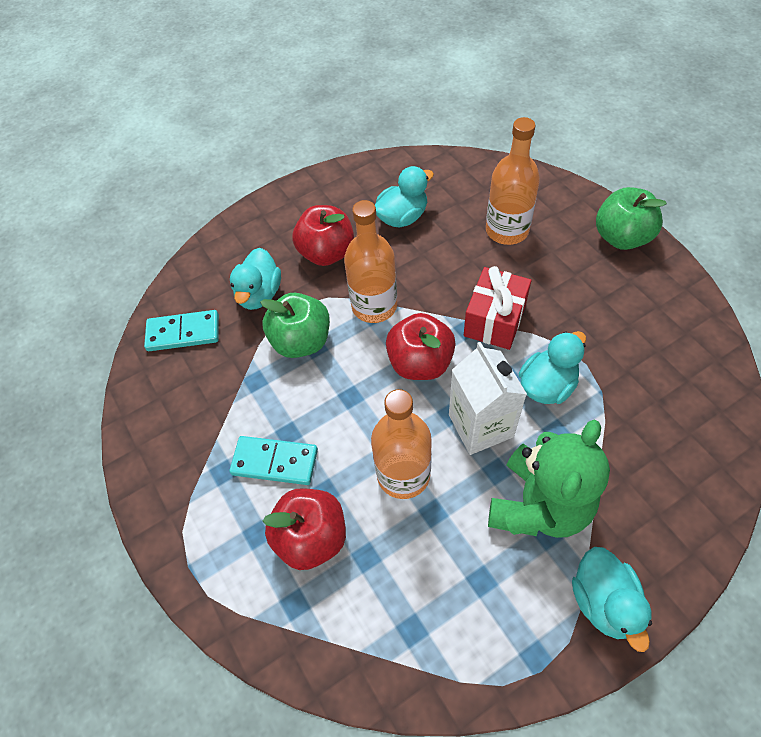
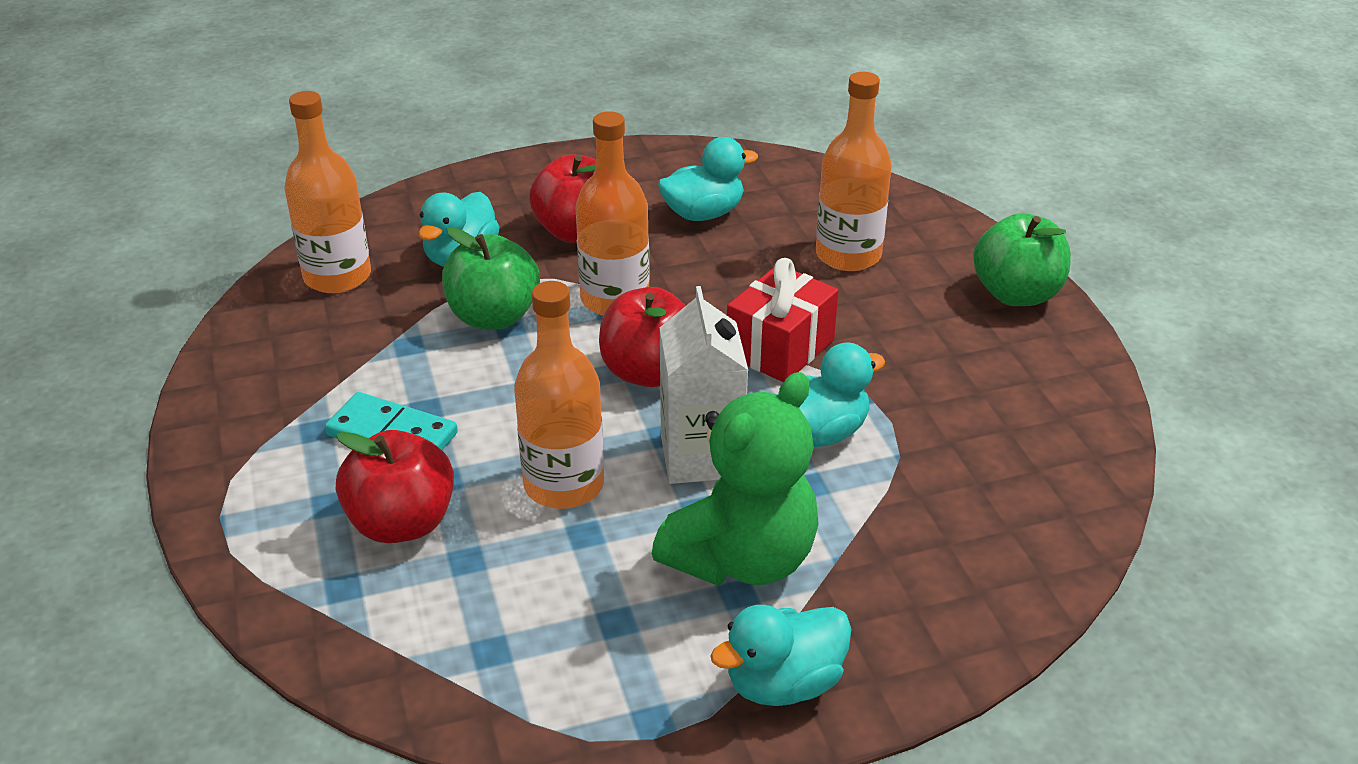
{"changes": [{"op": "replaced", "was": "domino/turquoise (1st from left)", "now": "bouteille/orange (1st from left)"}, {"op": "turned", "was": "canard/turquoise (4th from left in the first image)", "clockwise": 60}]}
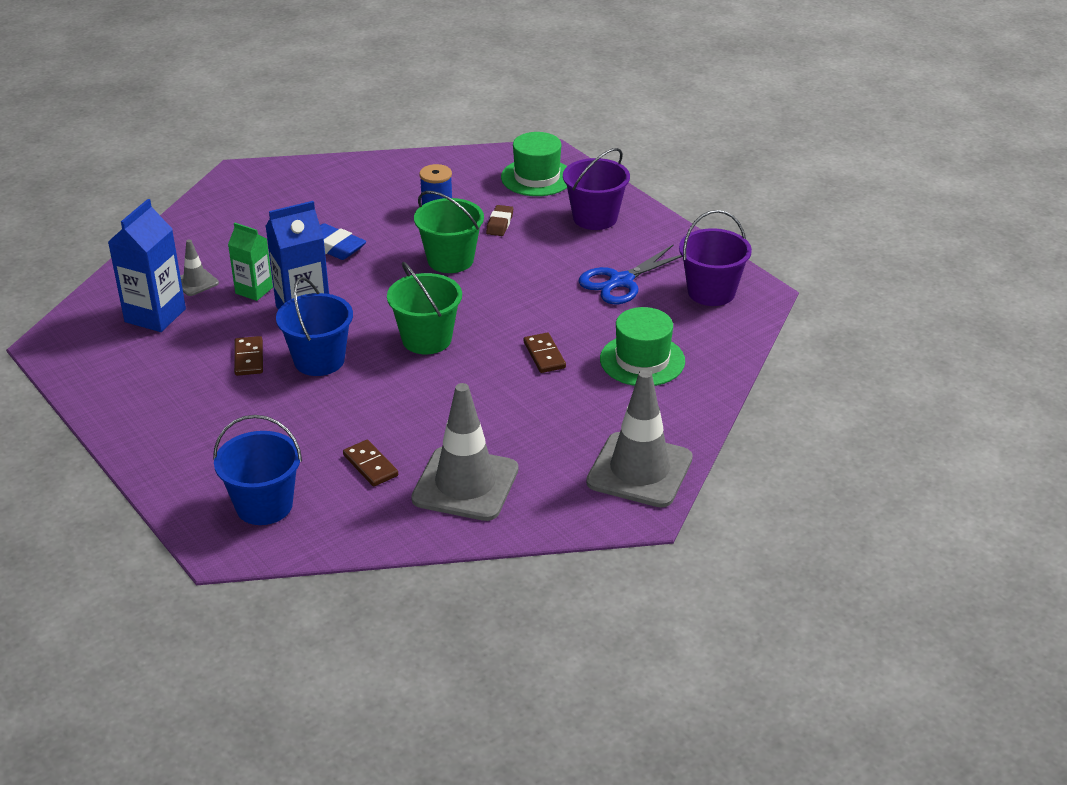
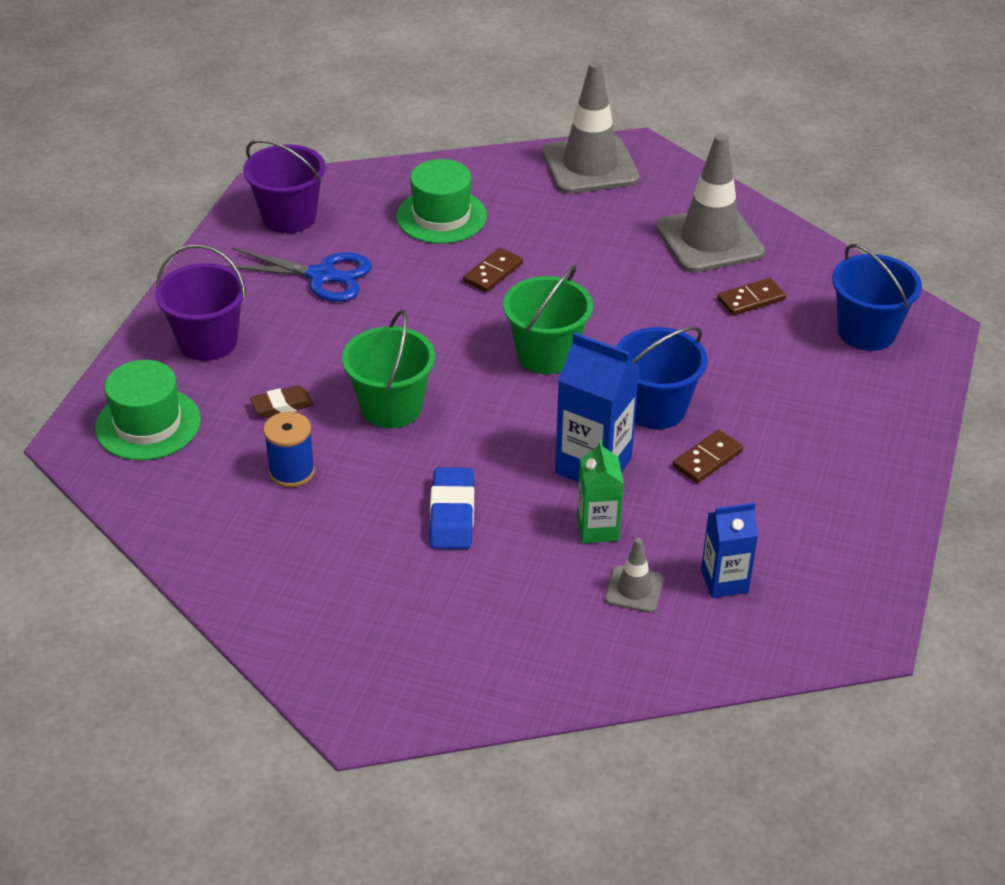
{"changes": [{"op": "resized", "was": "brique de lait/bleu (1st from left in the first image)", "ratio": 0.63}, {"op": "turned", "was": "domino/marron (2nd from left in the first image)", "clockwise": 45}]}
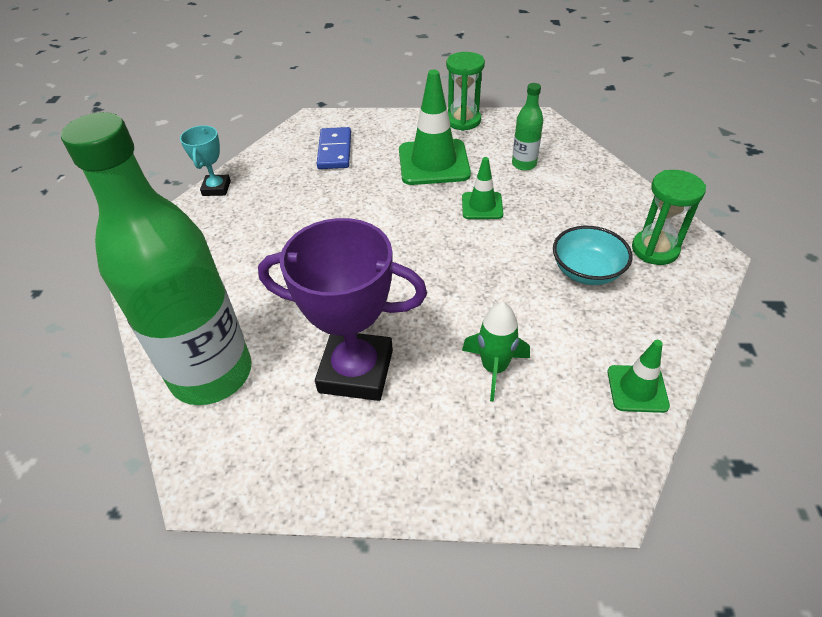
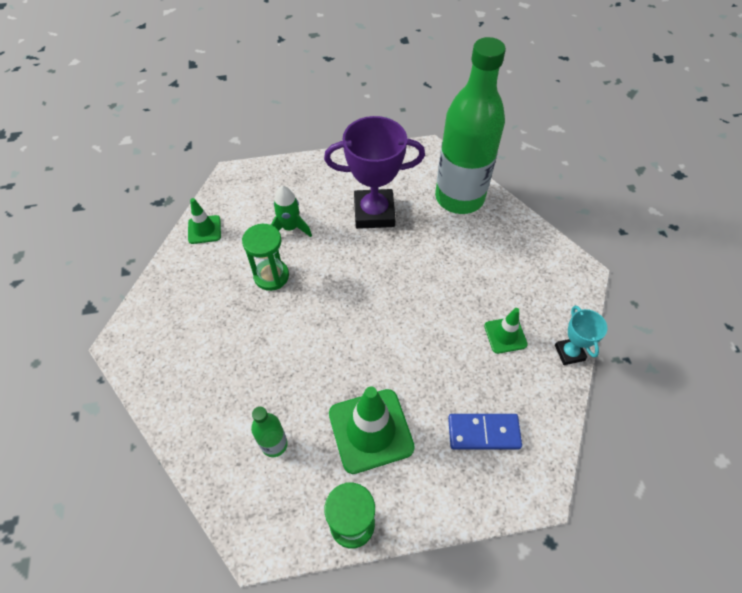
{"changes": [{"op": "moved", "was": "sablier/vert (2nd from left in the first image)", "now": "sablier/vert (1st from left)"}, {"op": "turned", "was": "domino/bleu", "clockwise": -75}, {"op": "moved", "was": "cône de chantier/vert (2nd from left in the first image)", "now": "cône de chantier/vert (3rd from left)"}, {"op": "removed", "was": "bol/turquoise"}]}
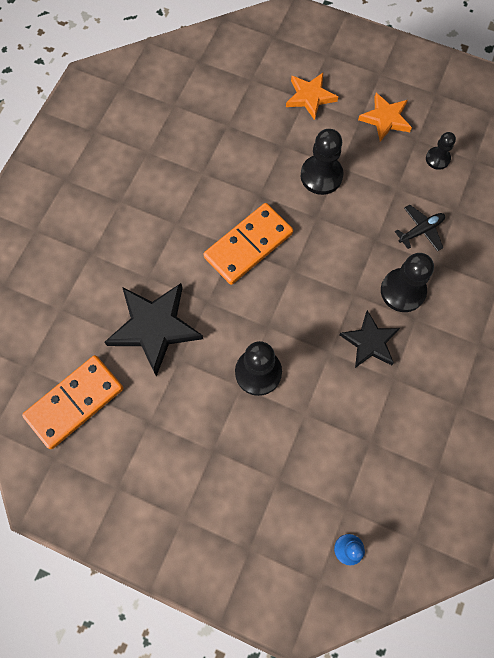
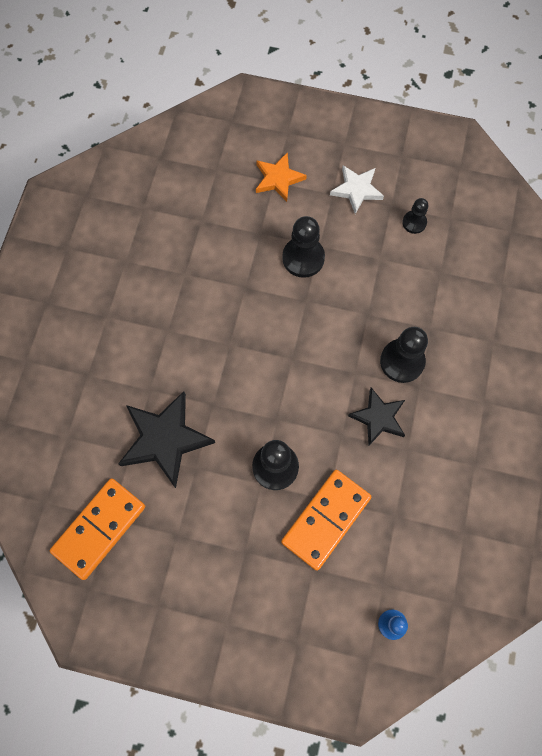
{"changes": [{"op": "moved", "was": "domino/orange (2nd from left)"}, {"op": "recoloured", "was": "étoile/orange (2nd from left)", "now": "étoile/blanc"}, {"op": "removed", "was": "avion/noir"}]}
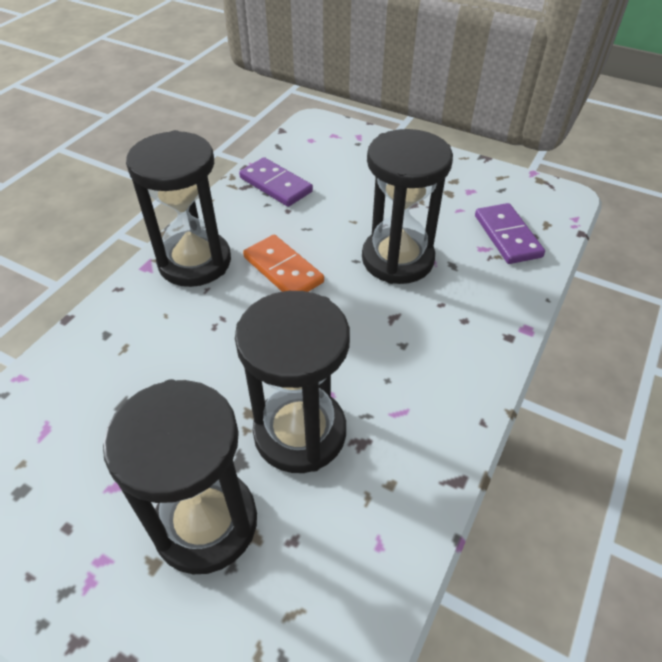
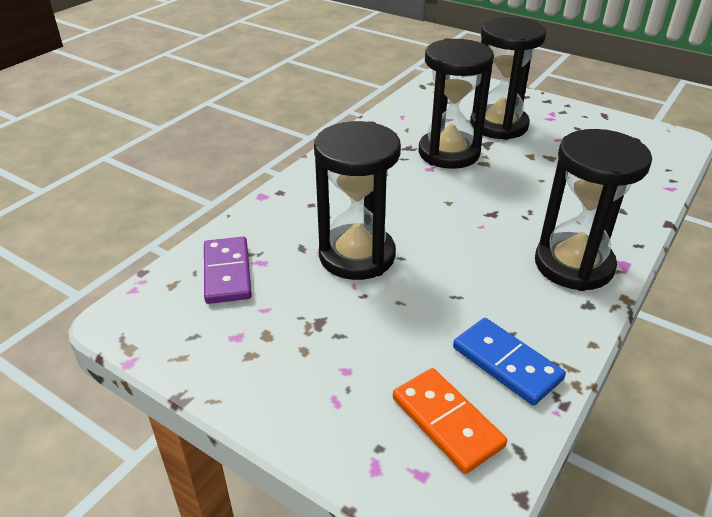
{"changes": [{"op": "moved", "was": "domino/orange"}, {"op": "recoloured", "was": "domino/violet (1st from left)", "now": "domino/bleu"}]}
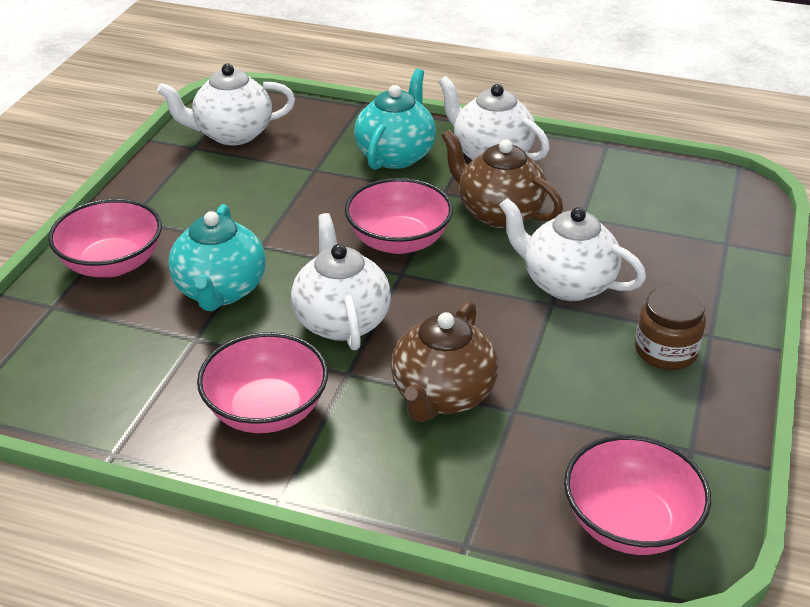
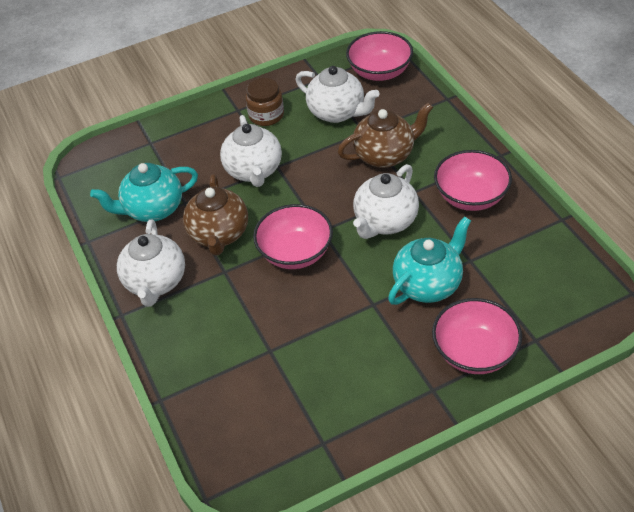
{"changes": [{"op": "moved", "was": "théière/turquoise (2nd from left in the first image)", "now": "théière/turquoise (1st from left)"}, {"op": "moved", "was": "théière/blanc (1st from left in the first image)", "now": "théière/blanc (3rd from left)"}]}
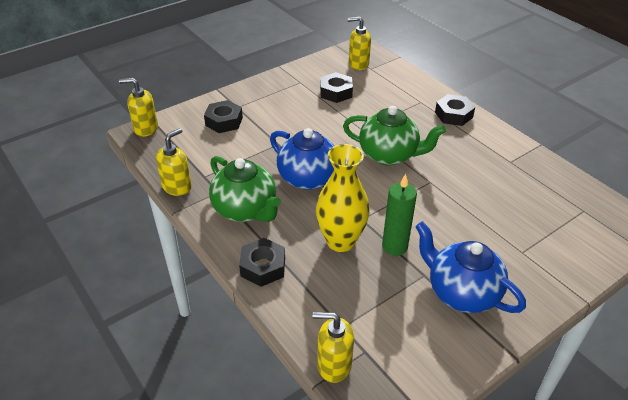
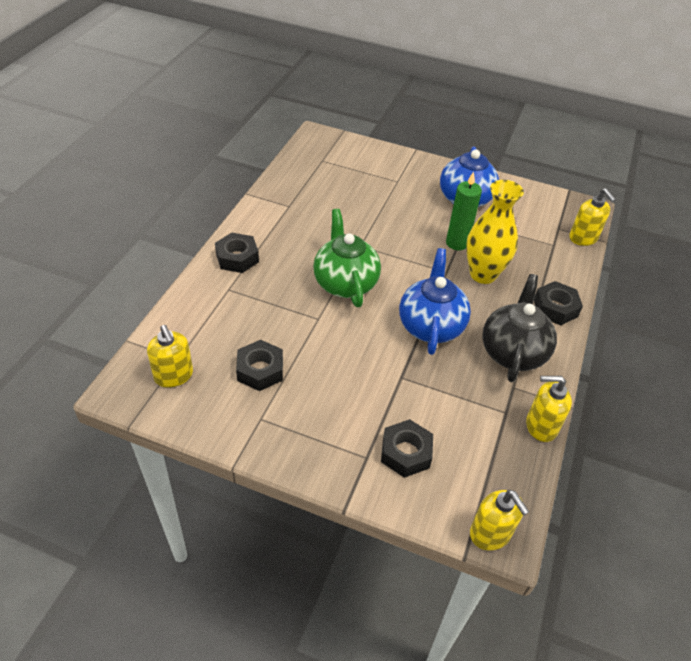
{"changes": [{"op": "recoloured", "was": "théière/vert (1st from left)", "now": "théière/noir"}]}
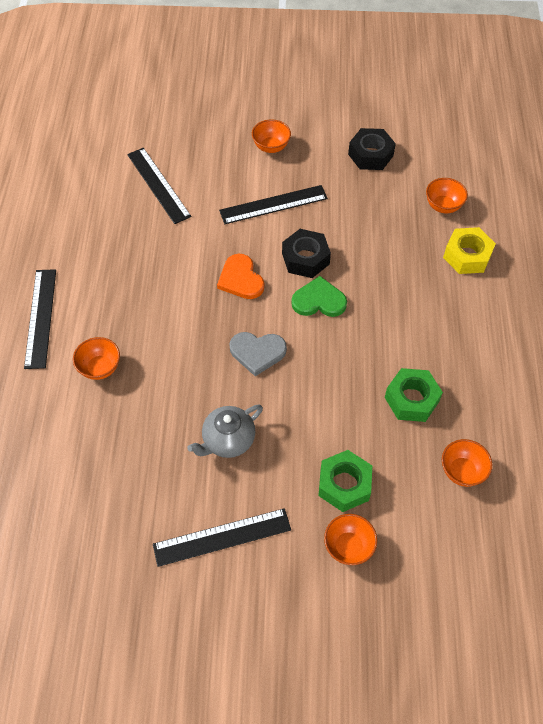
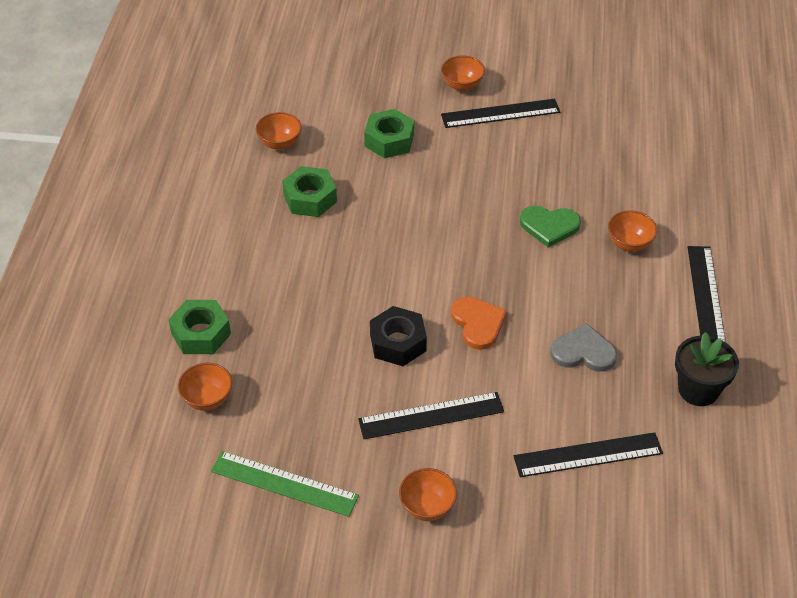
{"changes": [{"op": "recoloured", "was": "écrou/jaune", "now": "écrou/vert (1st from left)"}, {"op": "replaced", "was": "écrou/noir (2nd from left)", "now": "règle/vert"}, {"op": "moved", "was": "bol/orange (3rd from left in the first image)", "now": "bol/orange (4th from left)"}, {"op": "turned", "was": "règle/noir (2nd from left in the first image)", "clockwise": -75}, {"op": "moved", "was": "cœur/vert"}, {"op": "moved", "was": "cœur/gris"}, {"op": "added", "now": "pot de fleurs/noir"}, {"op": "removed", "was": "théière/gris"}]}
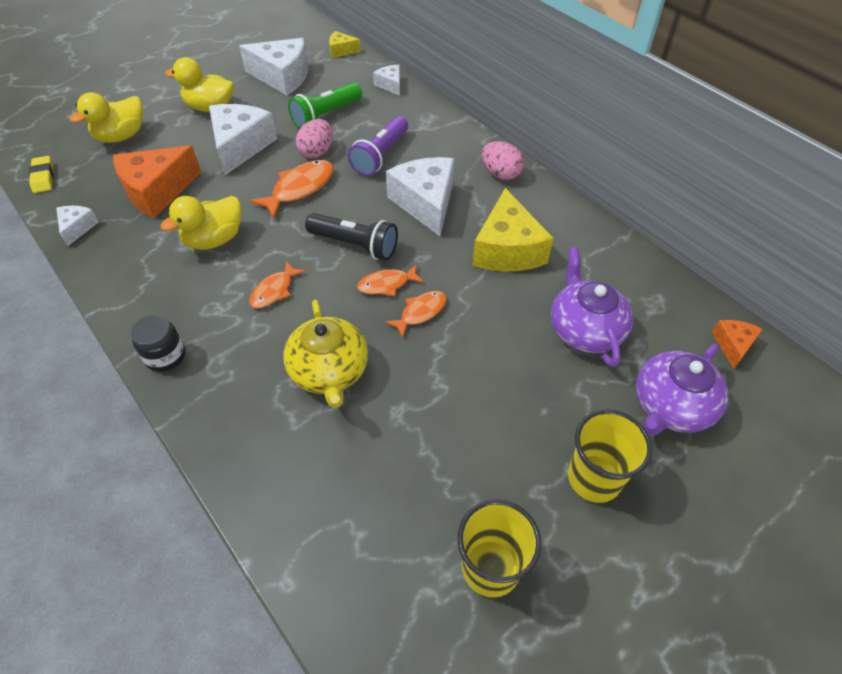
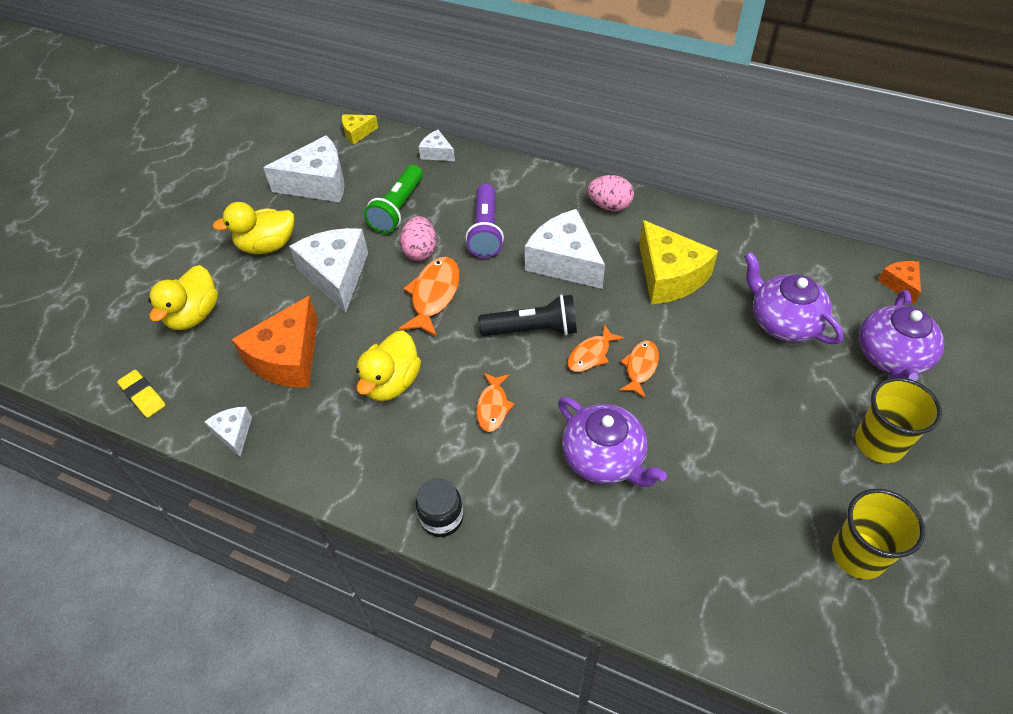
{"changes": [{"op": "recoloured", "was": "théière/jaune", "now": "théière/violet (1st from left)"}]}
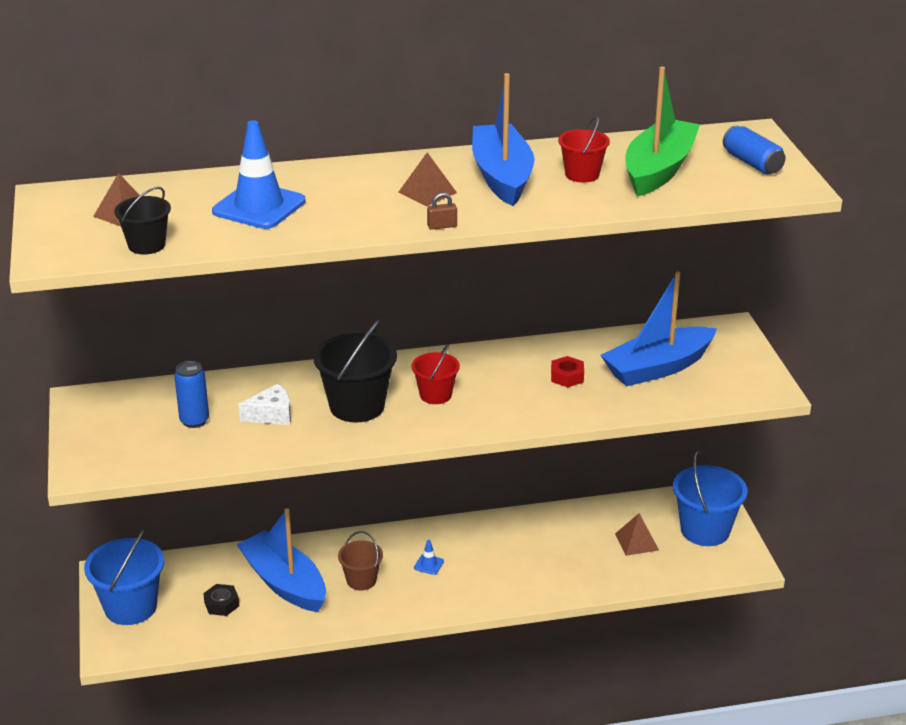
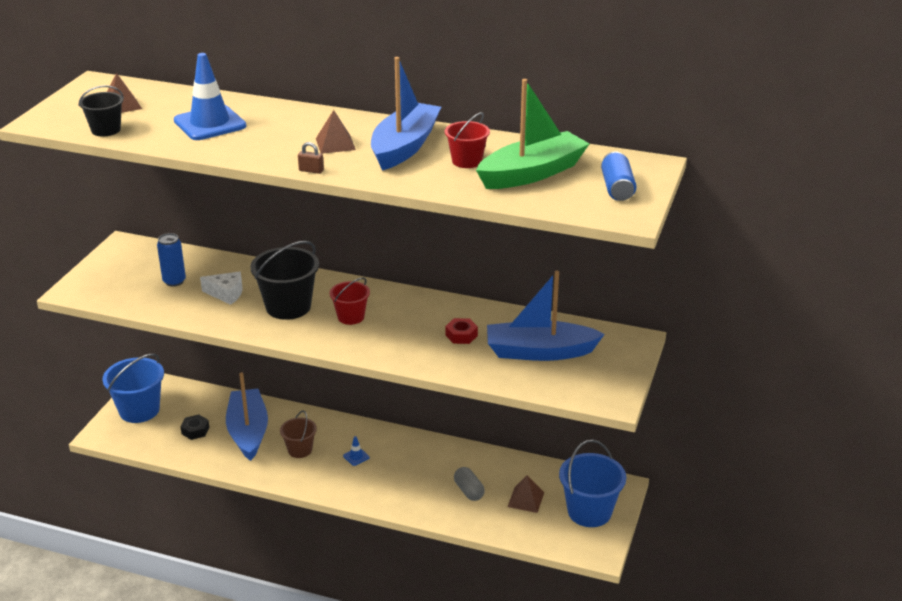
{"changes": [{"op": "added", "now": "gélule/gris"}]}
